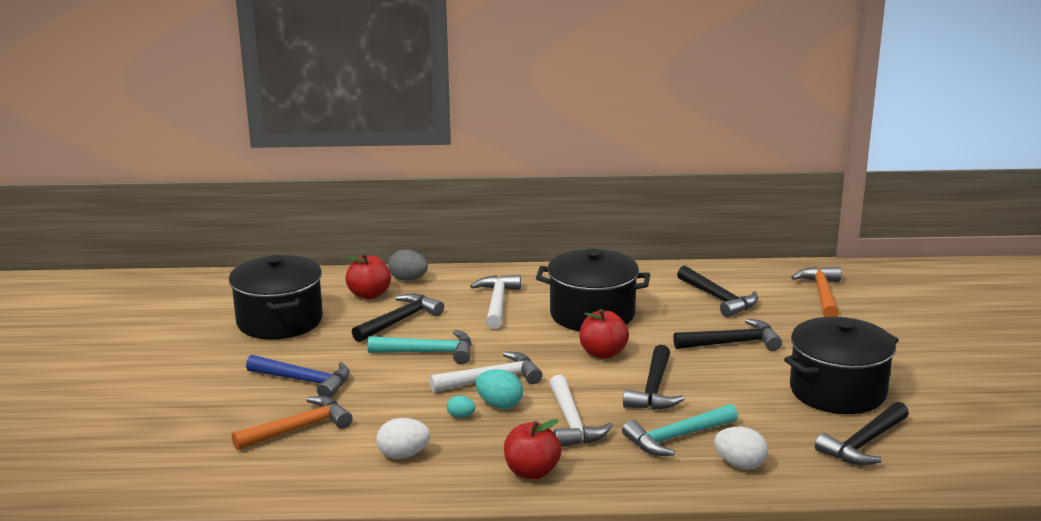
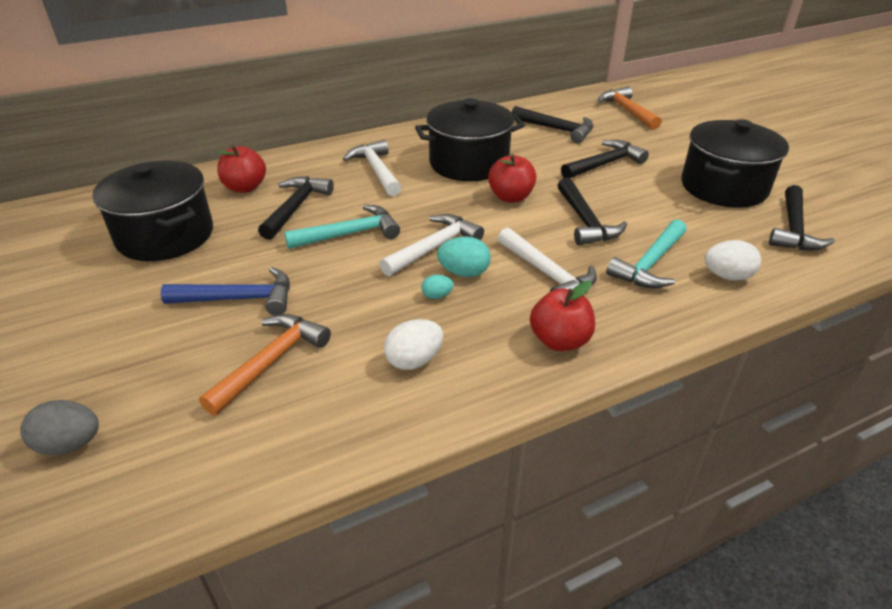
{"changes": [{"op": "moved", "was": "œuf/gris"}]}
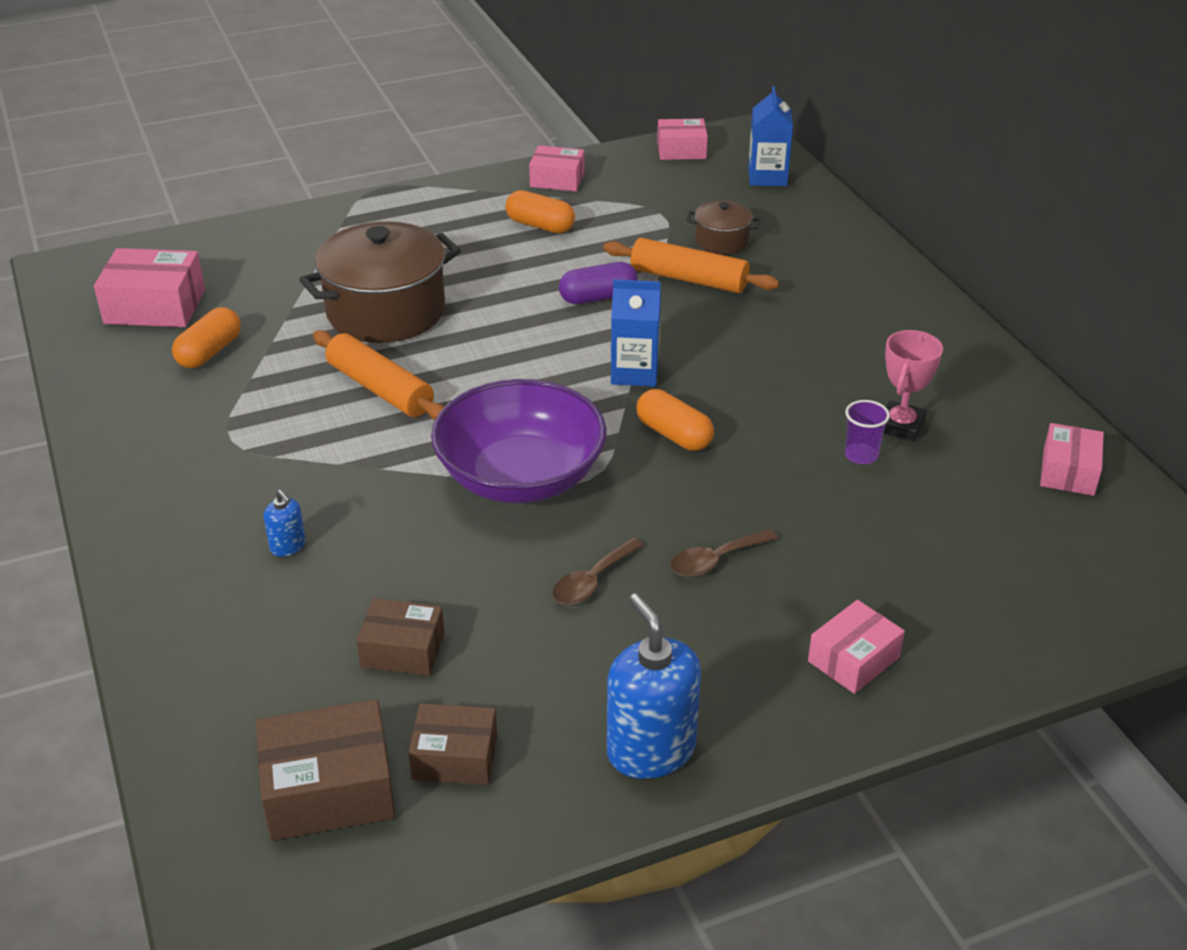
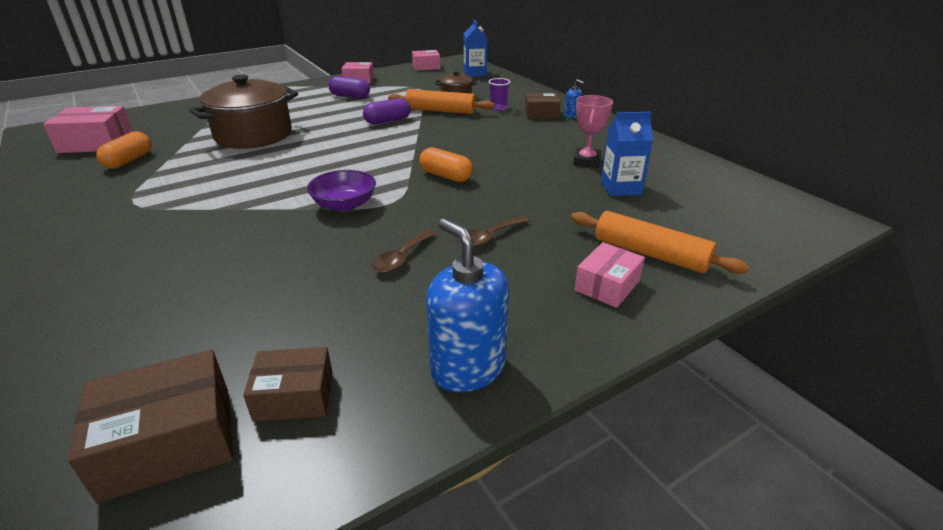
{"changes": [{"op": "resized", "was": "bol/violet", "ratio": 0.56}, {"op": "recoloured", "was": "gélule/orange (2nd from left)", "now": "gélule/violet (1st from left)"}, {"op": "moved", "was": "gobelet/violet"}, {"op": "moved", "was": "boîte/marron (2nd from left in the first image)", "now": "boîte/marron (3rd from left)"}, {"op": "moved", "was": "distributeur de savon/bleu (1st from left in the first image)", "now": "distributeur de savon/bleu (2nd from left)"}, {"op": "moved", "was": "rouleau à pâtisserie/orange (1st from left in the first image)", "now": "rouleau à pâtisserie/orange (2nd from left)"}, {"op": "moved", "was": "brique de lait/bleu (1st from left in the first image)", "now": "brique de lait/bleu (2nd from left)"}, {"op": "removed", "was": "boîte/rose (5th from left)"}]}
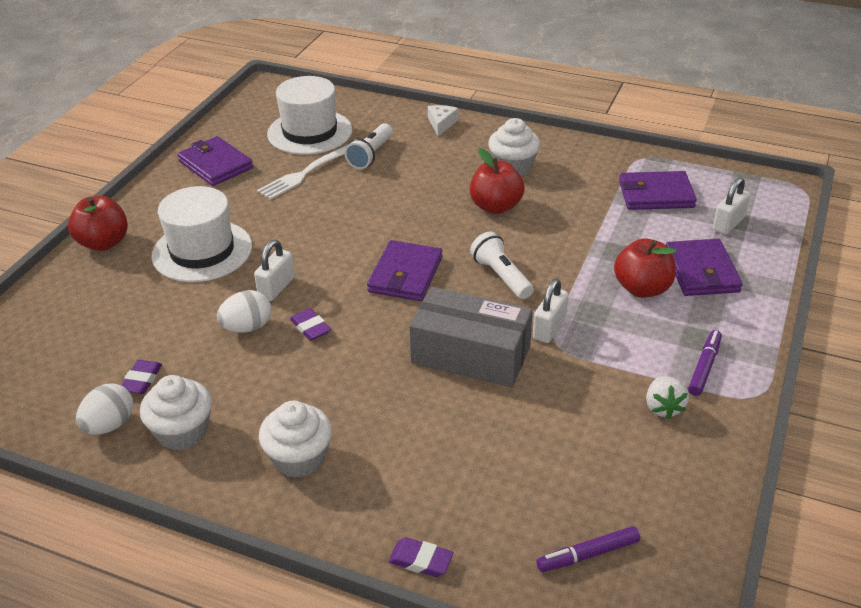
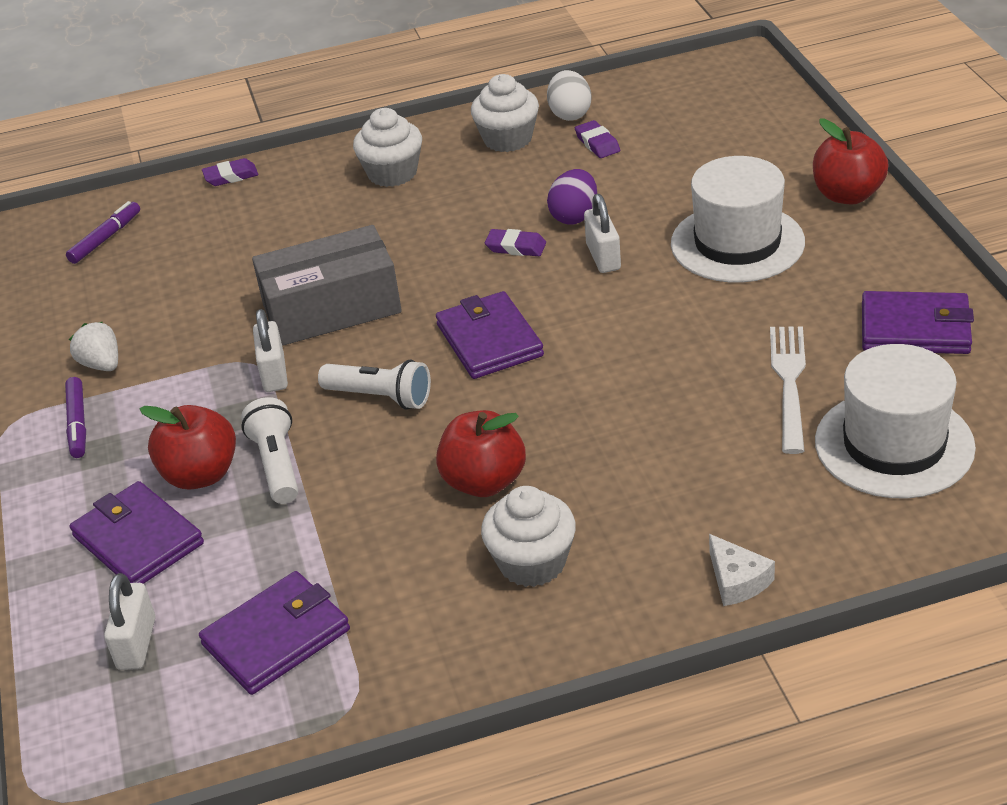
{"changes": [{"op": "moved", "was": "lampe de poche/blanc (1st from left)"}, {"op": "recoloured", "was": "œuf/blanc (2nd from left)", "now": "œuf/violet"}]}
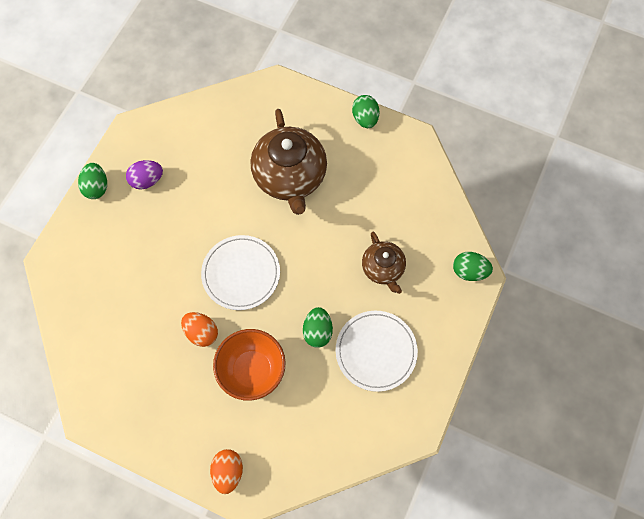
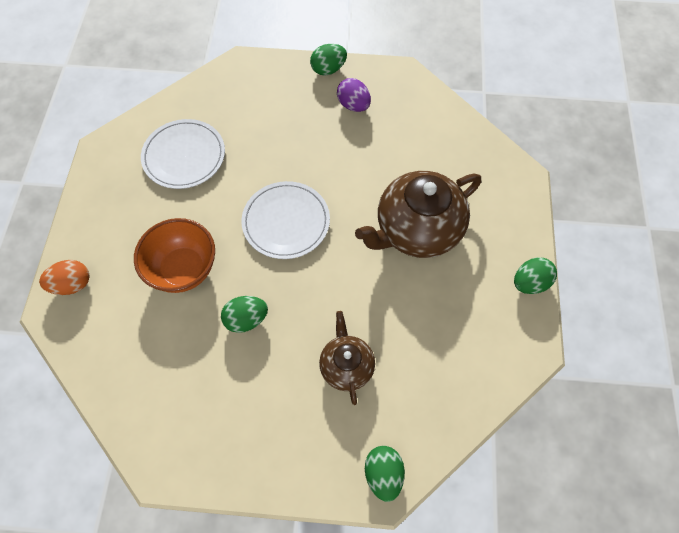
{"changes": [{"op": "moved", "was": "assiette/blanc (2nd from left in the first image)", "now": "assiette/blanc (1st from left)"}, {"op": "turned", "was": "théière/marron (2nd from left in the first image)", "clockwise": 120}, {"op": "removed", "was": "œuf/orange (1st from left)"}]}
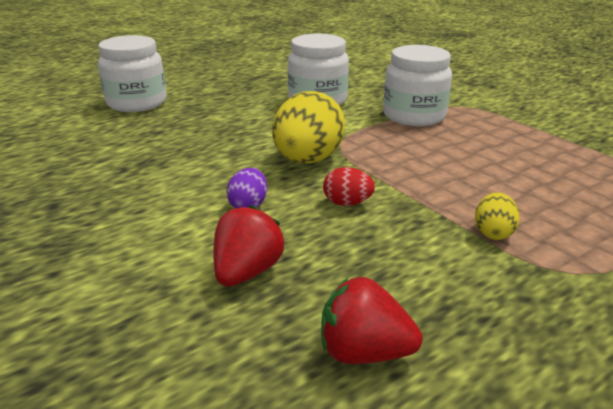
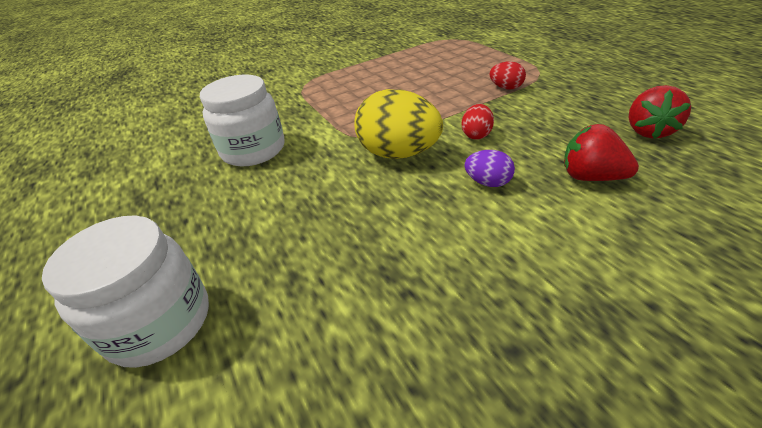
{"changes": [{"op": "recoloured", "was": "œuf/jaune (2nd from left)", "now": "œuf/rouge (2nd from left)"}, {"op": "removed", "was": "bocal/blanc (3rd from left)"}]}
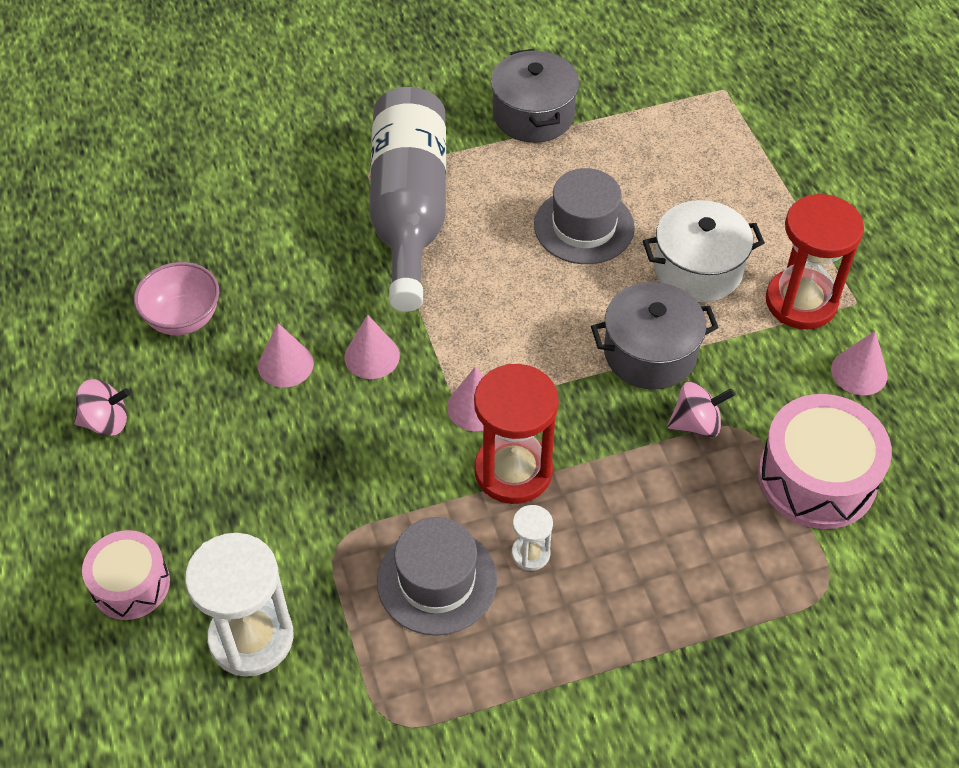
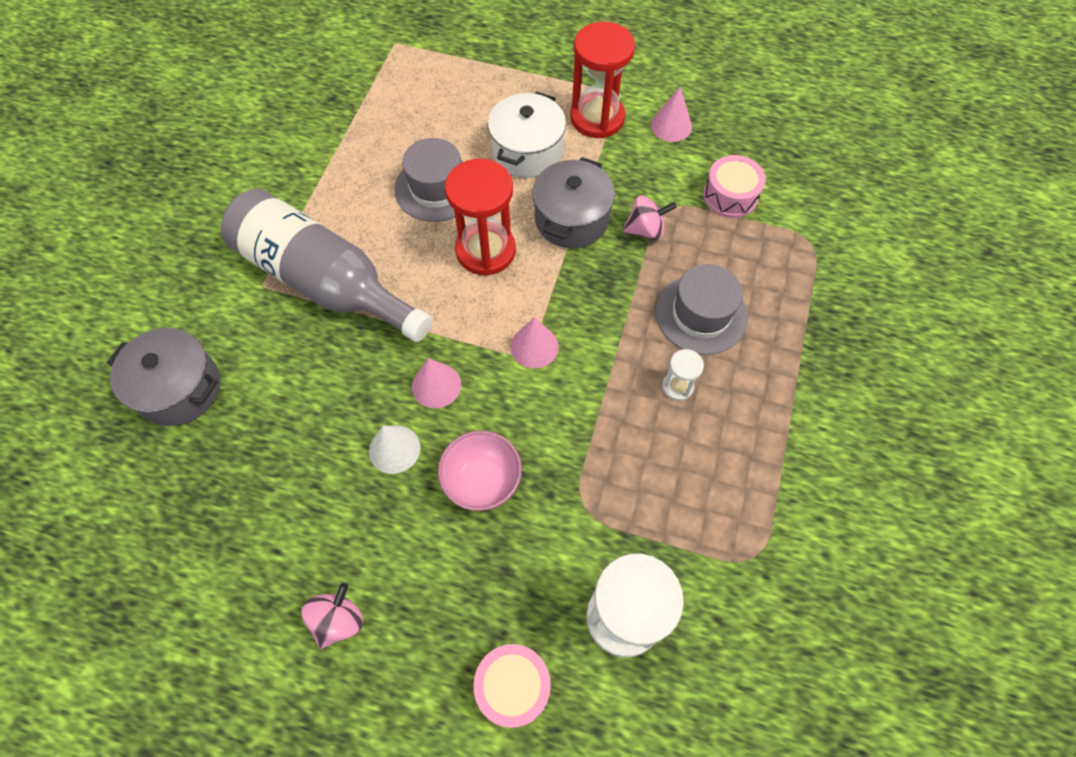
{"changes": [{"op": "moved", "was": "marmite/gris (1st from left)"}, {"op": "recoloured", "was": "cône/rose (1st from left)", "now": "cône/blanc"}, {"op": "moved", "was": "bol/rose"}, {"op": "moved", "was": "sablier/rouge (1st from left)"}, {"op": "turned", "was": "toupie/rose (2nd from left)", "clockwise": 60}, {"op": "moved", "was": "chapeau/gris (1st from left in the first image)", "now": "chapeau/gris (2nd from left)"}, {"op": "resized", "was": "tambour/rose (2nd from left)", "ratio": 0.63}]}
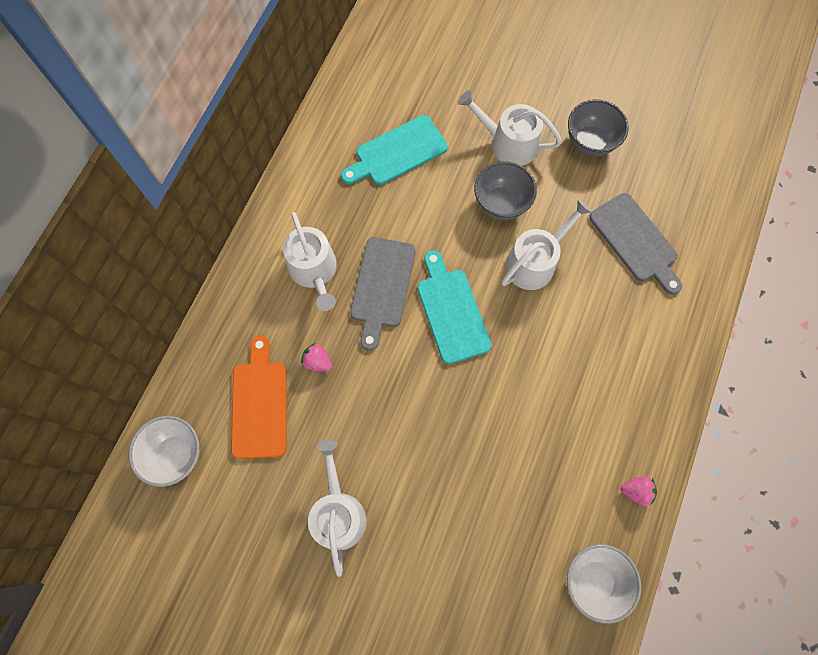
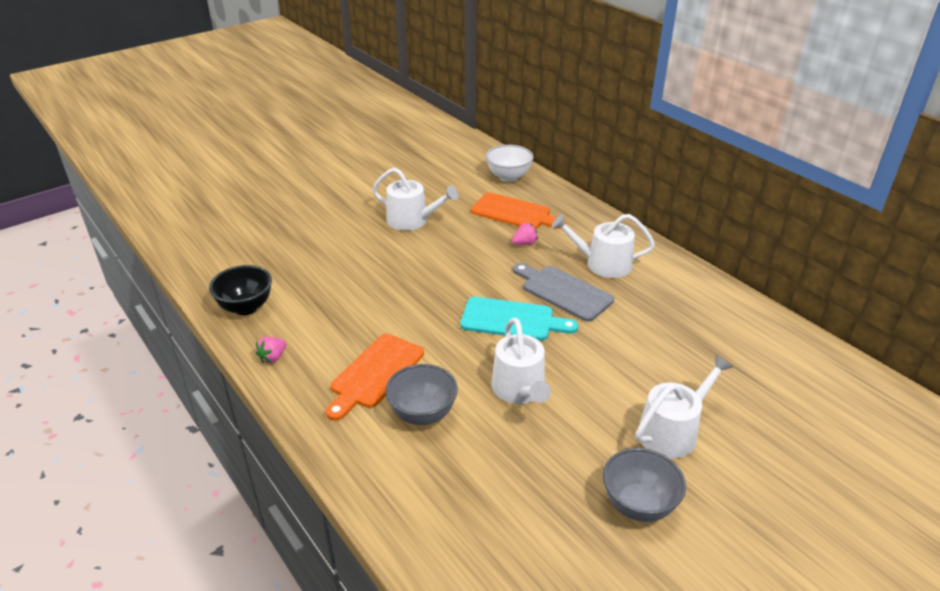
{"changes": [{"op": "recoloured", "was": "bol/blanc (2nd from left)", "now": "bol/noir"}, {"op": "added", "now": "planche à découper/orange (1st from left)"}, {"op": "moved", "was": "bol/gris (1st from left)"}, {"op": "removed", "was": "planche à découper/turquoise (1st from left)"}, {"op": "removed", "was": "planche à découper/gris (2nd from left)"}]}
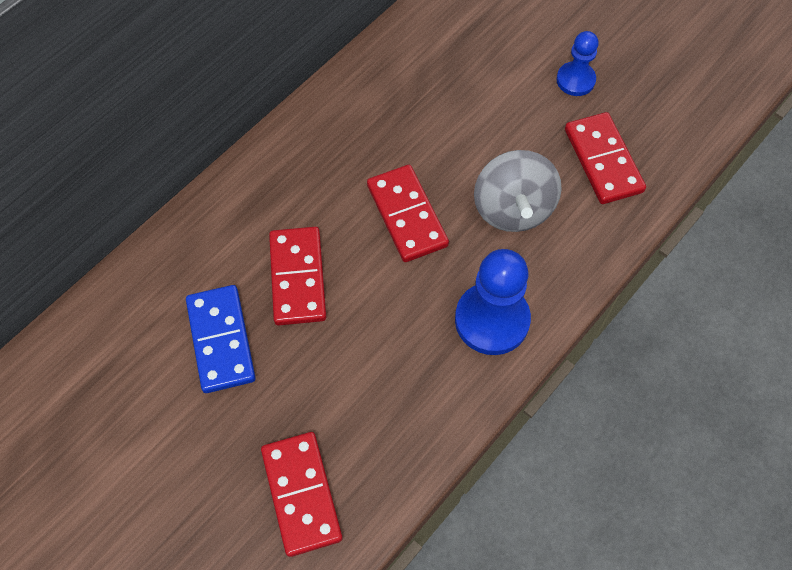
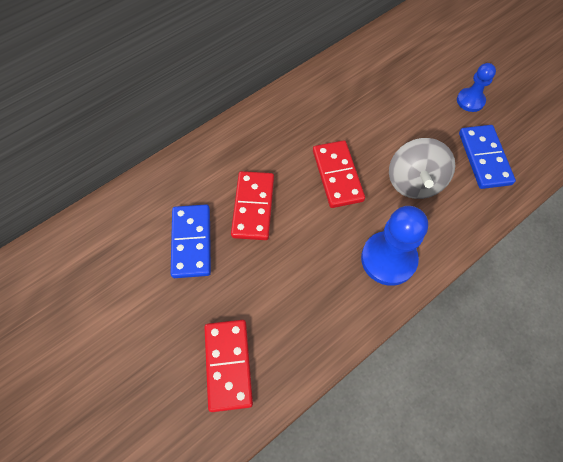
{"changes": [{"op": "recoloured", "was": "domino/rouge (4th from left)", "now": "domino/bleu (2nd from left)"}]}
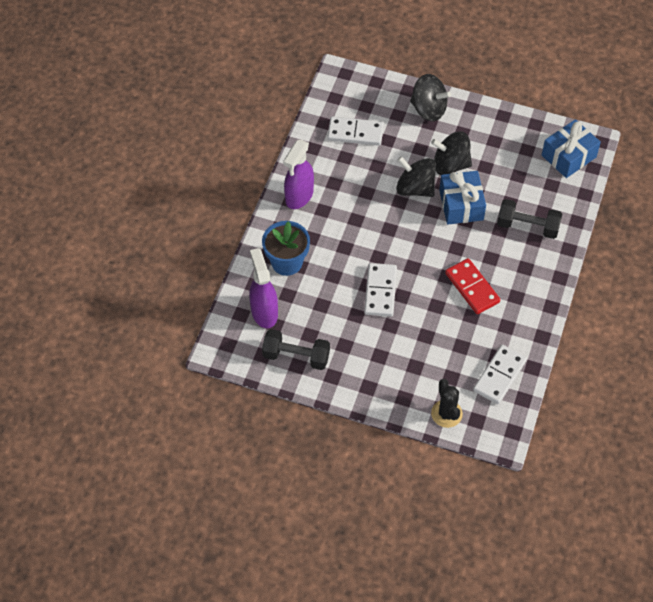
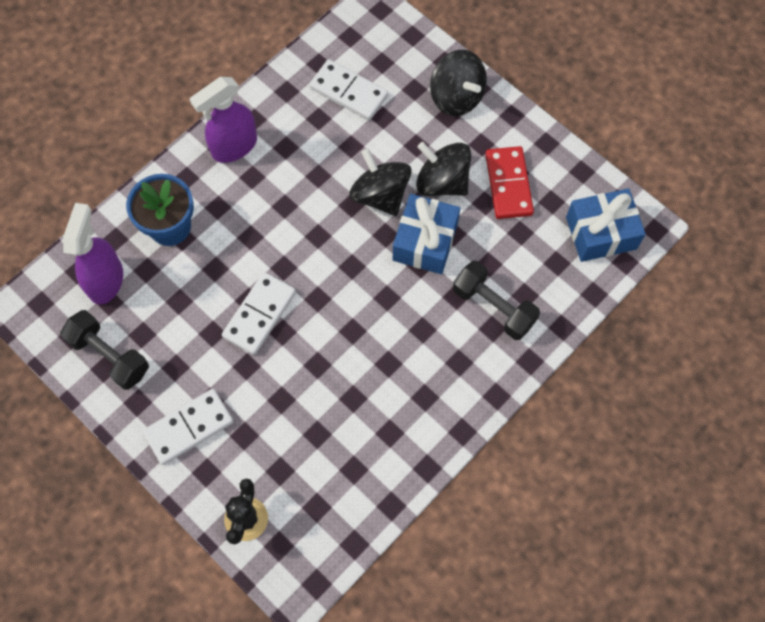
{"changes": [{"op": "moved", "was": "domino/blanc (3rd from left in the first image)", "now": "domino/blanc (1st from left)"}, {"op": "moved", "was": "domino/rouge"}]}
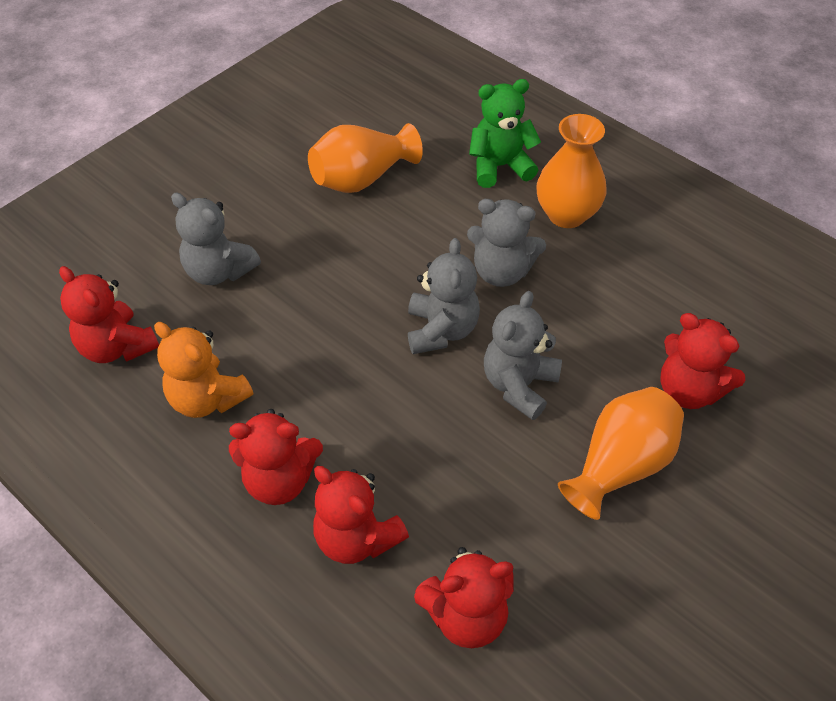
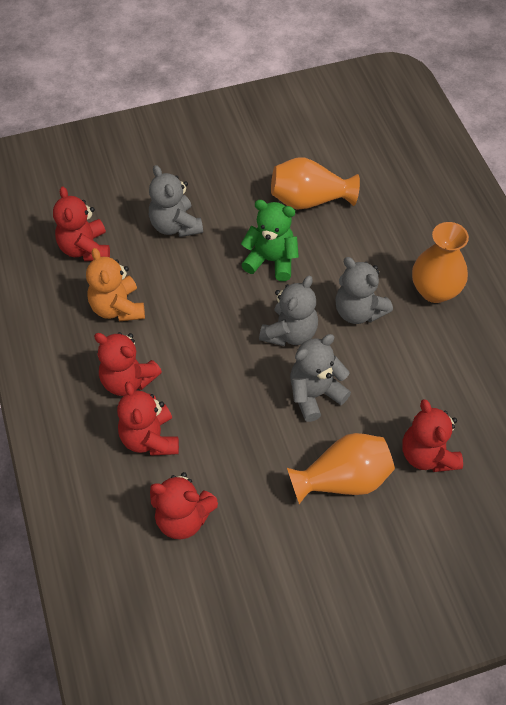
{"changes": [{"op": "moved", "was": "ours en peluche/vert"}]}
